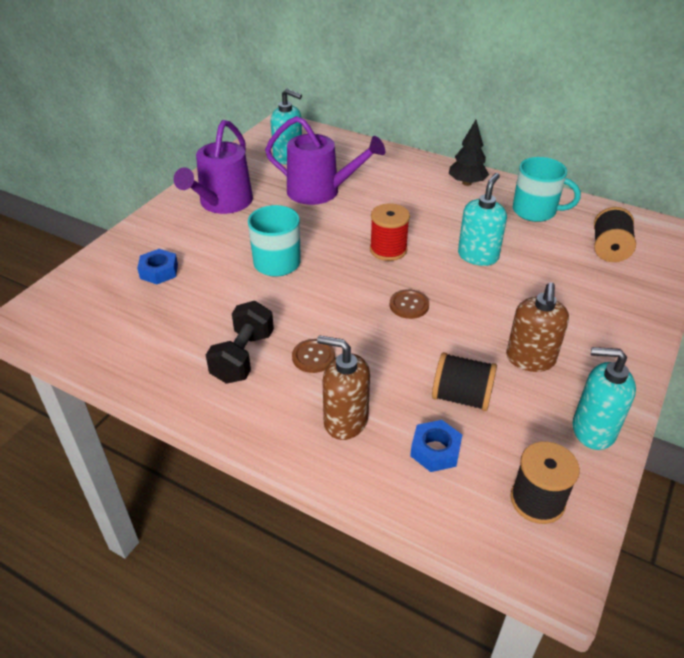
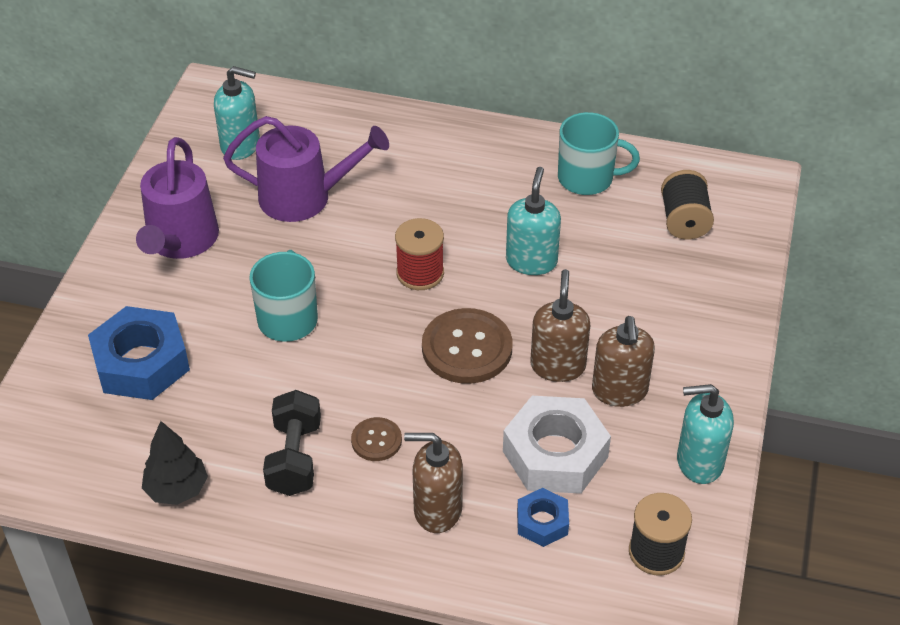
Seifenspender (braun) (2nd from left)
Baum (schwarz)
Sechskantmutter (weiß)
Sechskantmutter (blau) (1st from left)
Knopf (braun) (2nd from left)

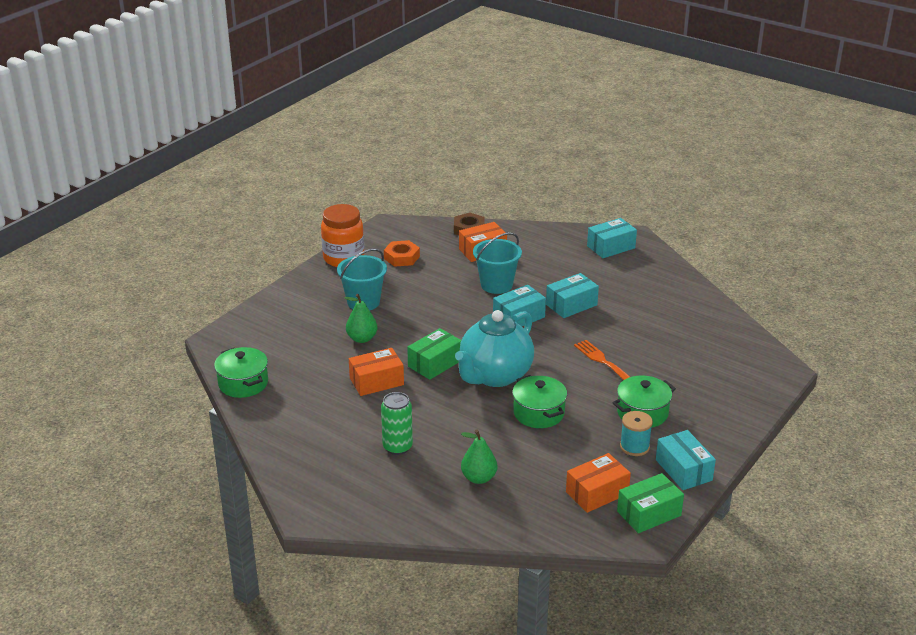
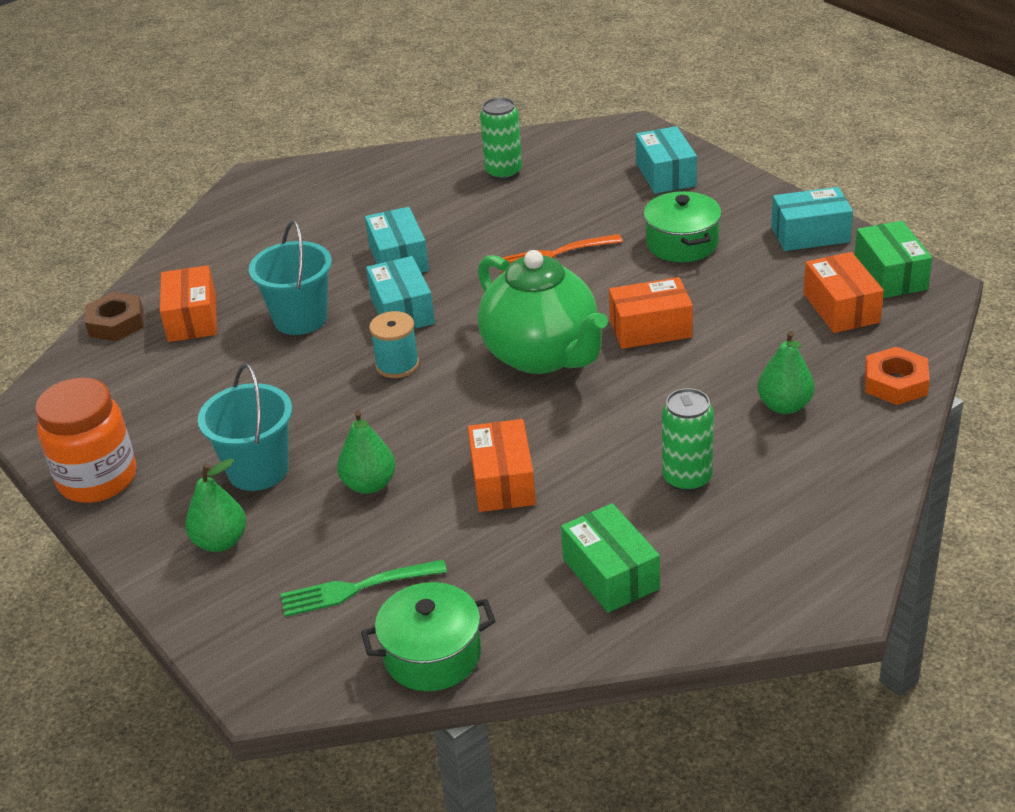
Birne (grün) (1st from left)
Gabel (grün)
Dose (grün) (1st from left)
Sechskantmutter (orange)
Schachtel (grün) (1st from left)
Schachtel (türkis) (3rd from left)
Garnrolle (türkis)
Schachtel (orange) (3rd from left)
Teekanne (grün)

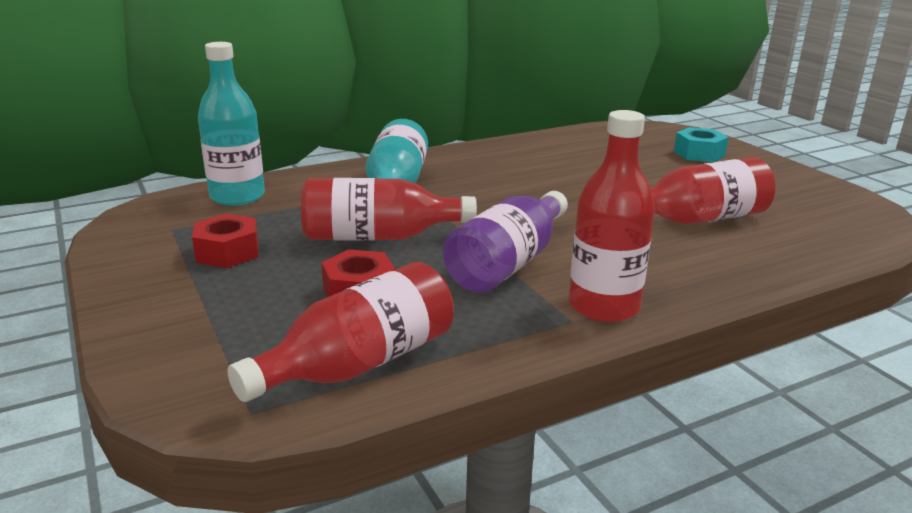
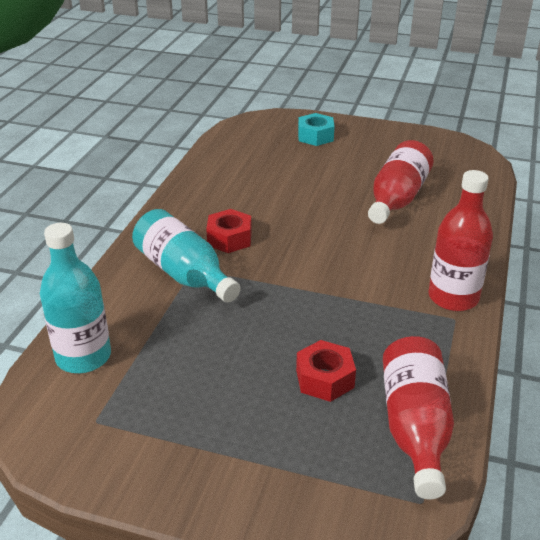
Flasche (rot) (2nd from left in the first image)
Flasche (lila)
Sechskantmutter (rot) (1st from left)

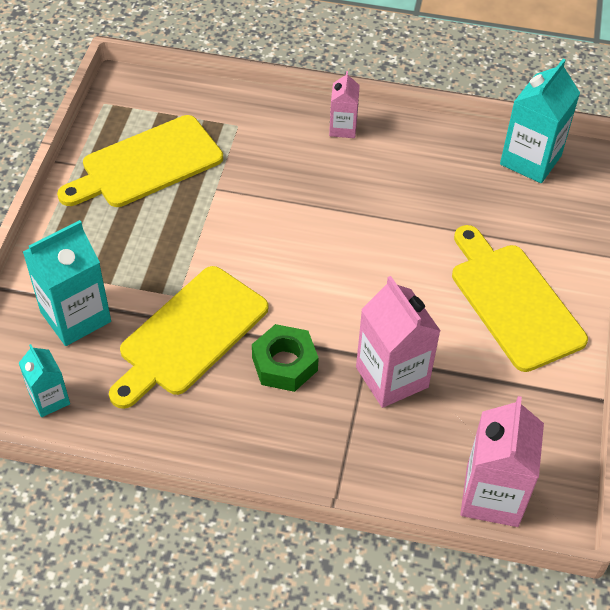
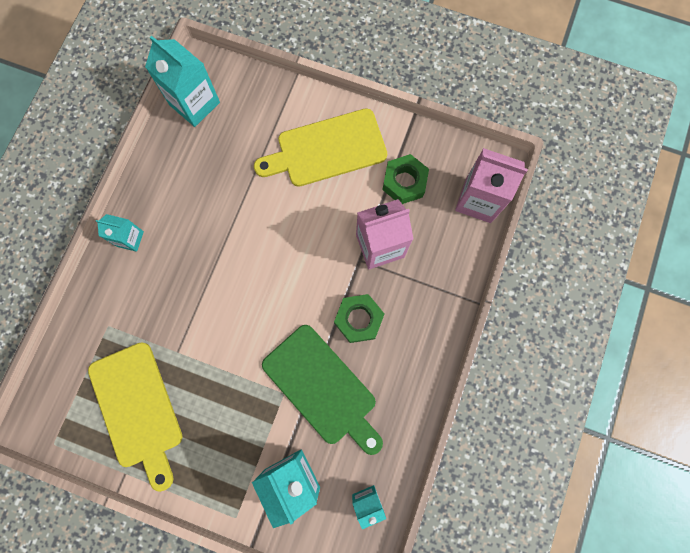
Sechskantmutter (grün) (2nd from left)
Schneidebrett (grün)
Getränkekarton (türkis) (1st from left)

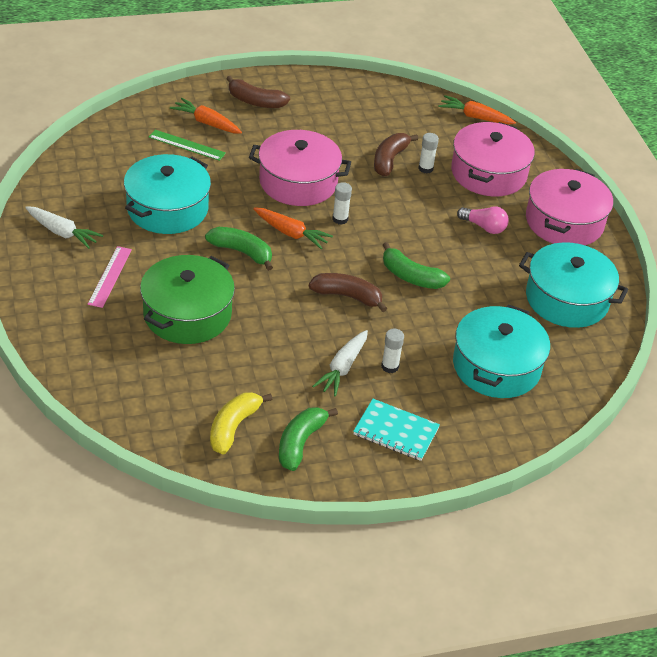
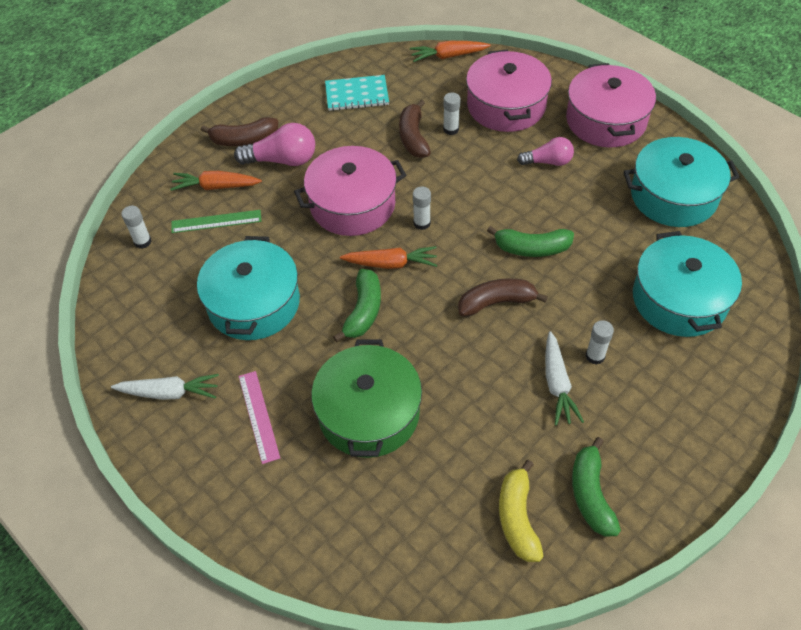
Klebestift (weiß) (1st from left)
Glühbirne (rosa) (1st from left)
Notizbuch (türkis)
Banane (grün) (1st from left)

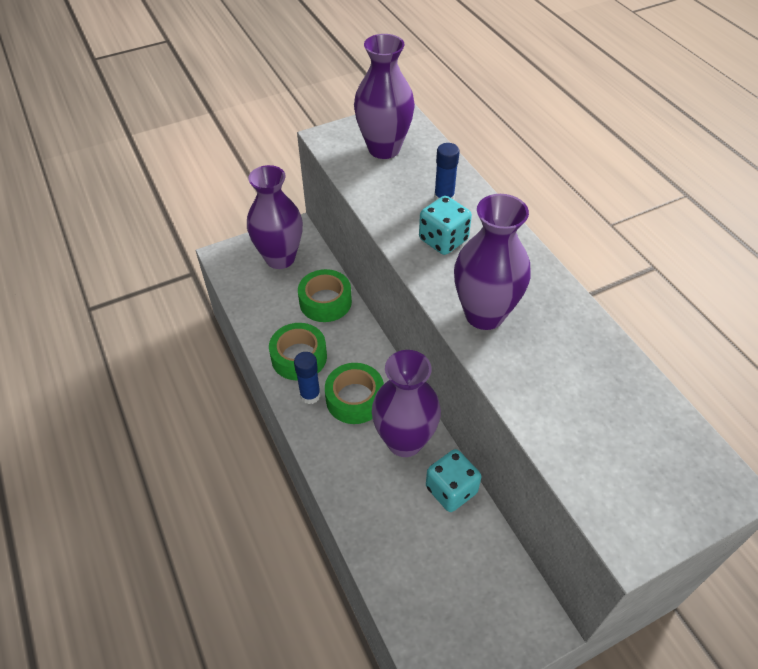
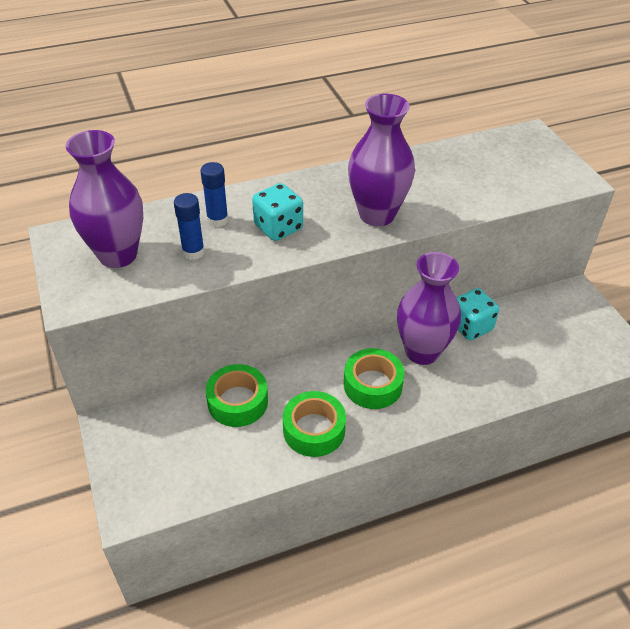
Vase (lila) (1st from left in the first image)
Klebestift (blau) (1st from left)

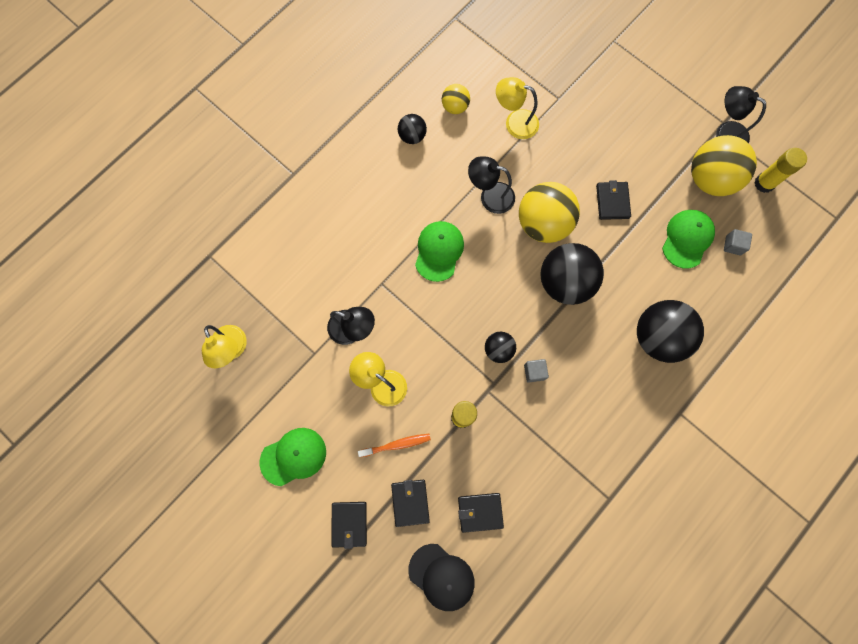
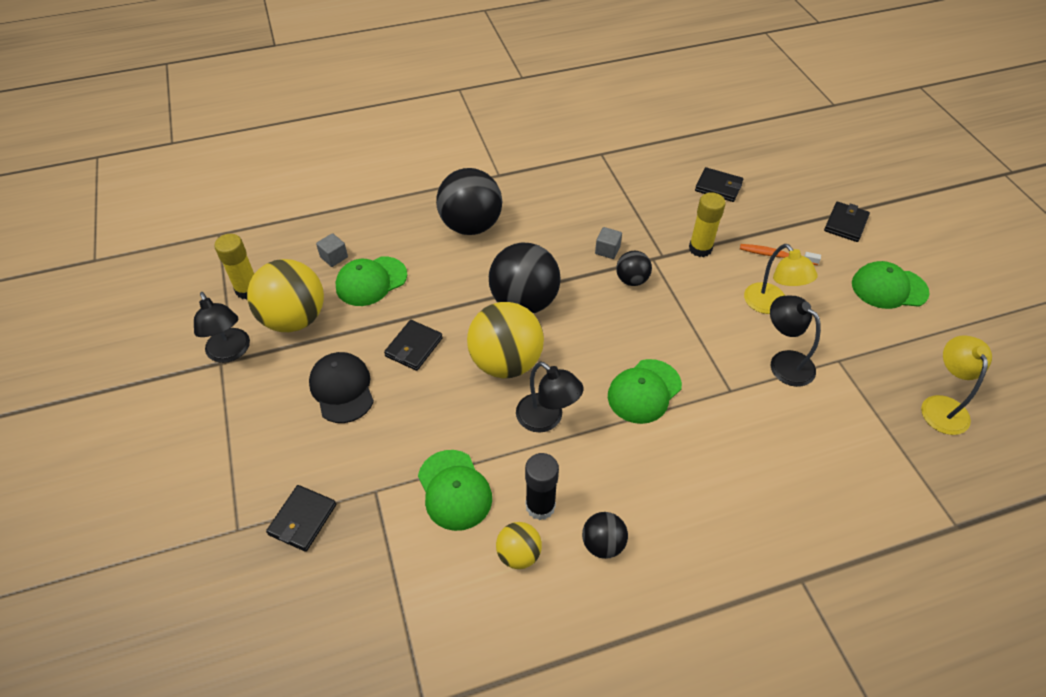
Klebestift (schwarz)
Geldbörse (schwarz) (1st from left)
Kappe (schwarz)
Kappe (grün) (2nd from left)

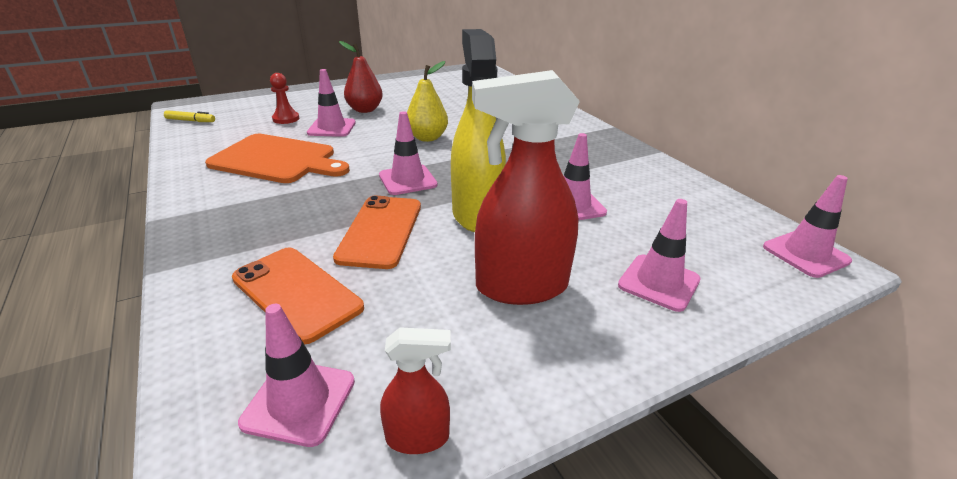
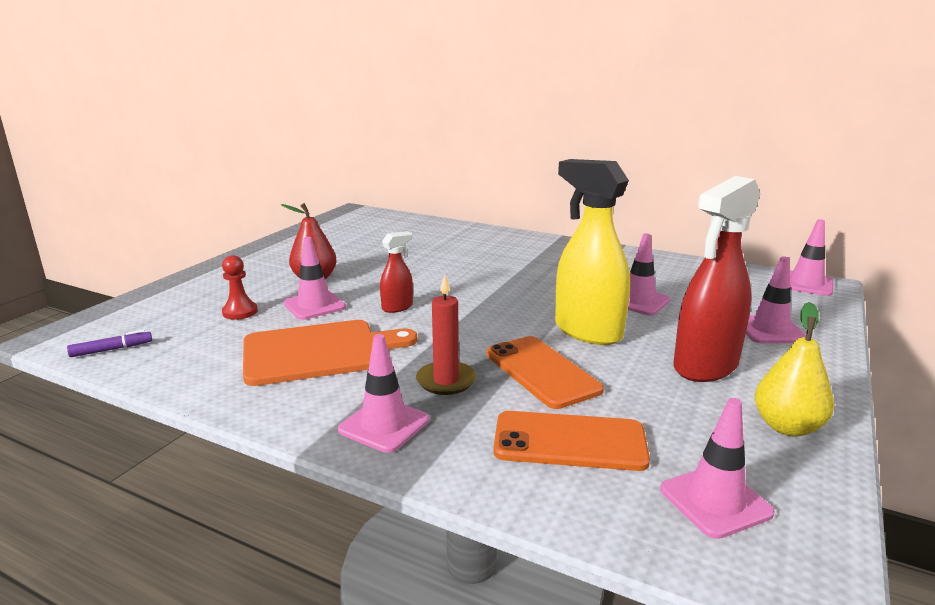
Kerze (rot)
Leitkegel (rosa) (2nd from left)
Sprühflasche (rot) (1st from left)
Birne (gelb)
Filzstift (lila)

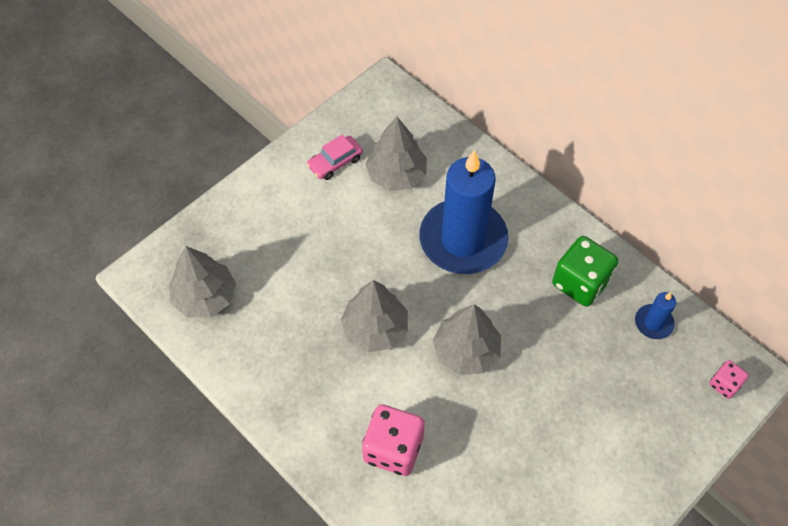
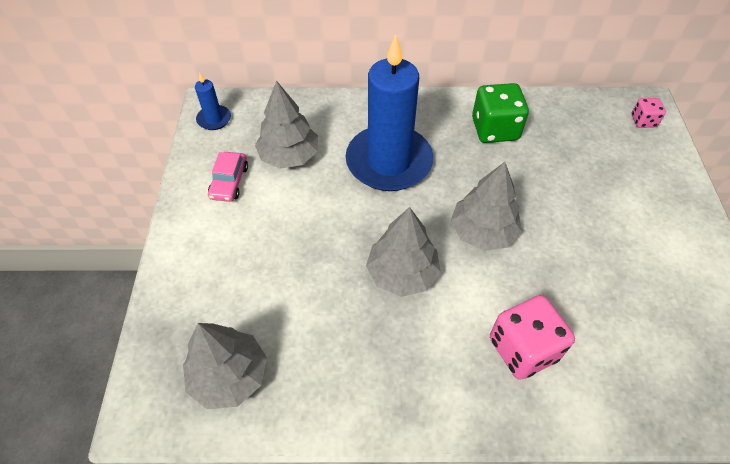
Kerze (blau) (1st from left)

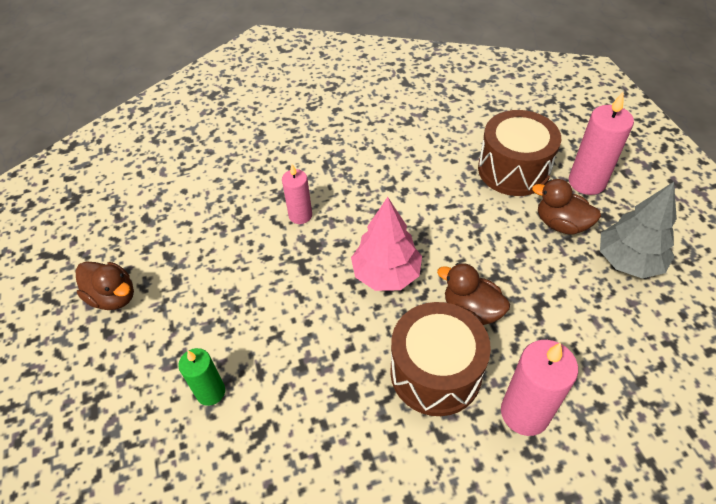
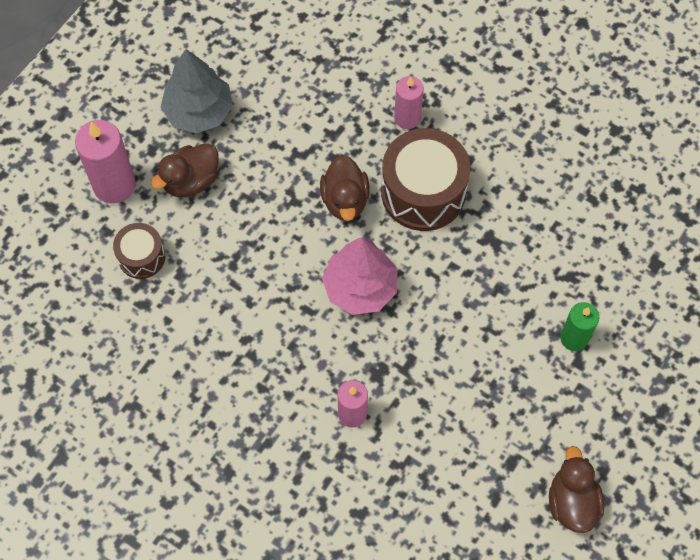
Ente (braun) (1st from left)
Trommel (braun) (1st from left)
Kerze (rosa) (3rd from left)

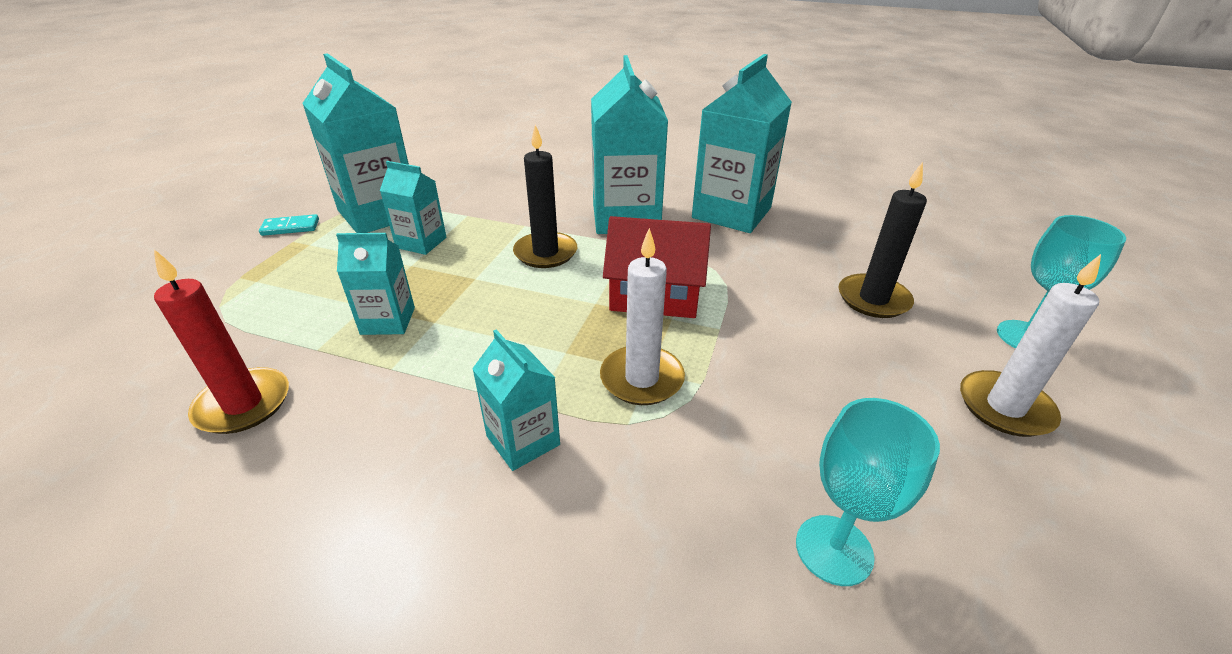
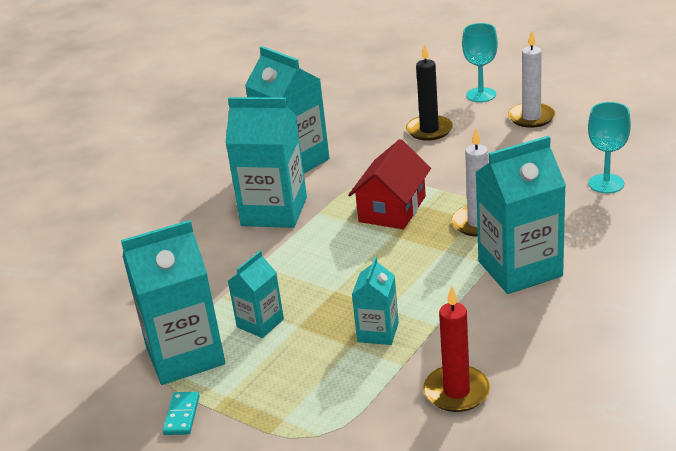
Kerze (schwarz) (1st from left in the first image)
Getränkekarton (türkis) (6th from left)

